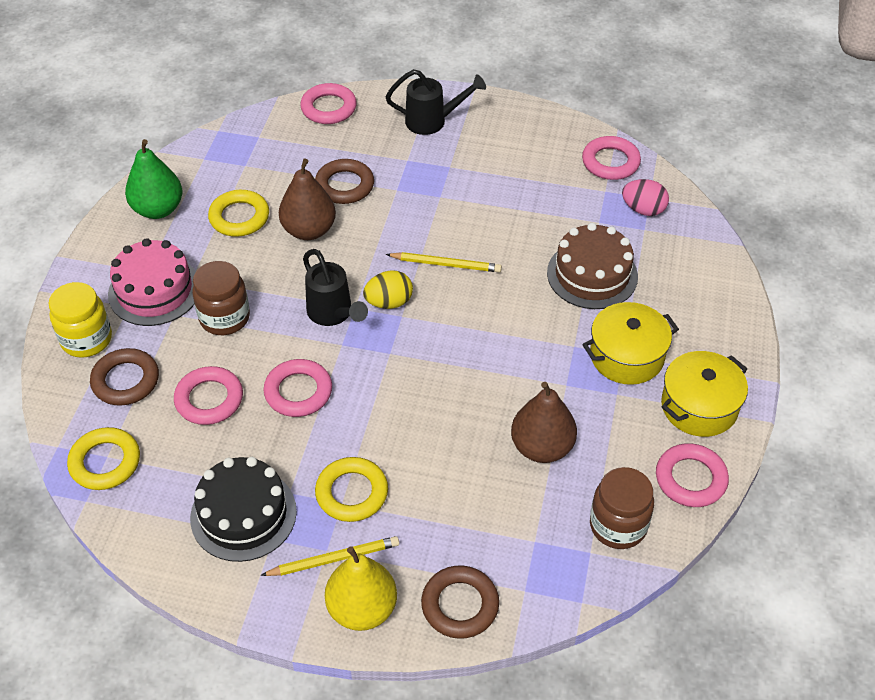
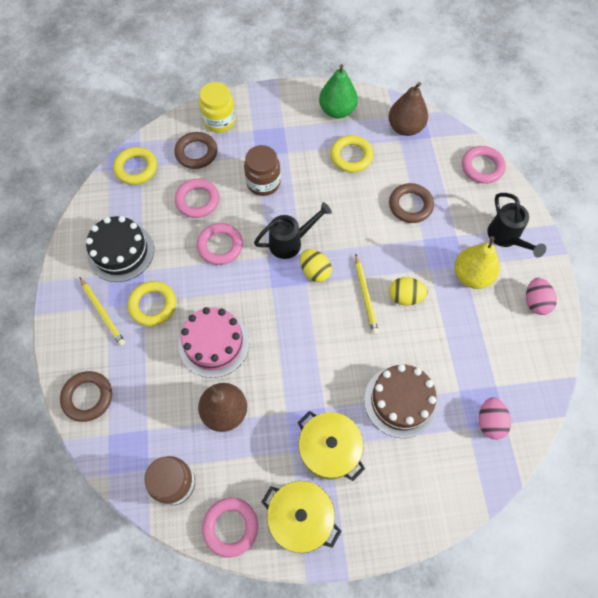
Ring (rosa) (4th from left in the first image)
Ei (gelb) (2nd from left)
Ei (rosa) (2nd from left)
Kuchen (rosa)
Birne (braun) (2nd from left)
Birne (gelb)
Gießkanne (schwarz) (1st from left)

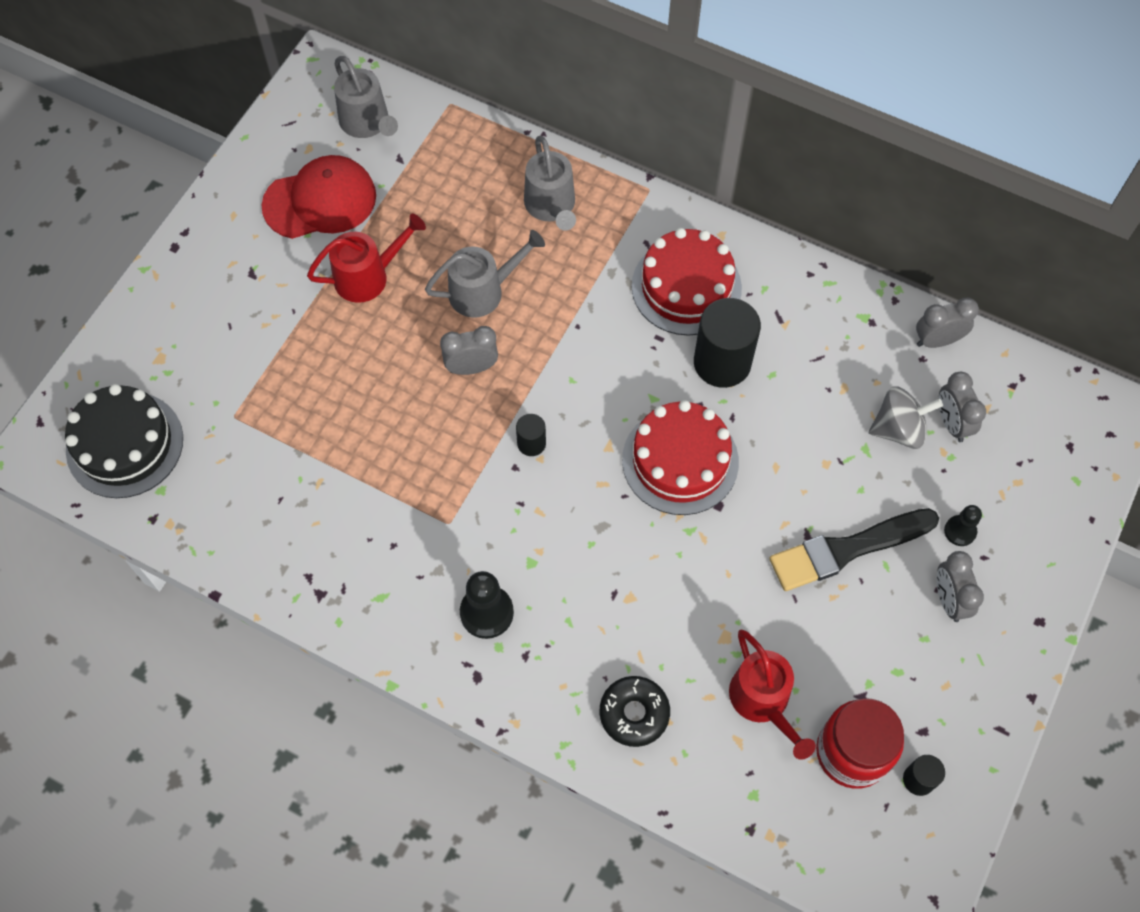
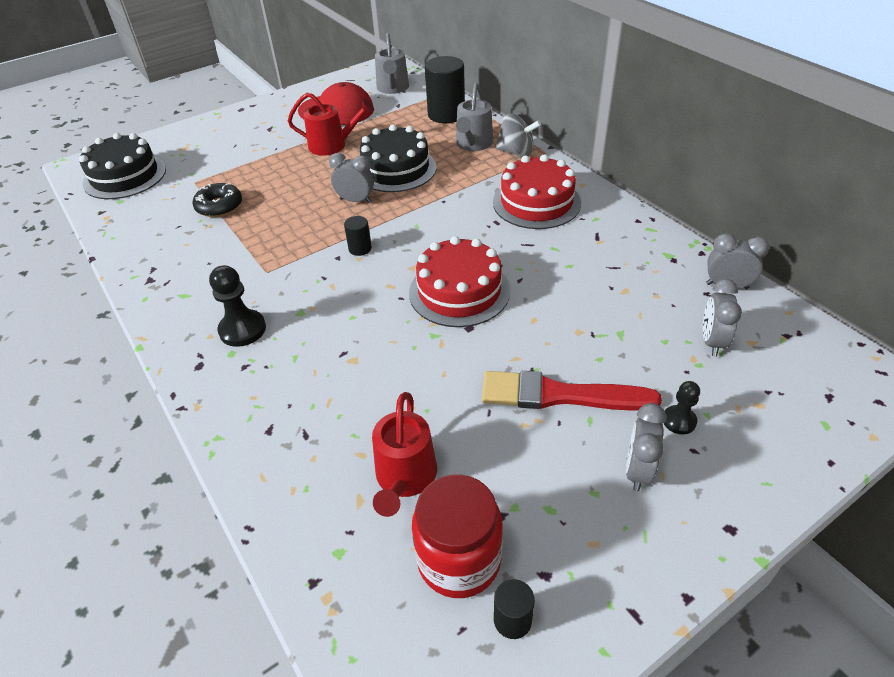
Donut (schwarz)
Vollzylinder (schwarz) (2nd from left)
Kreisel (grau)
Kuchen (schwarz) (2nd from left)
Pinsel (rot)

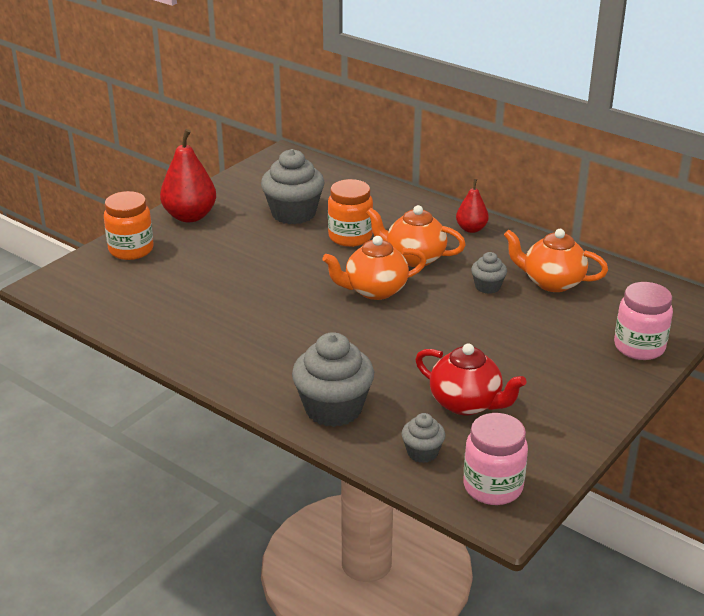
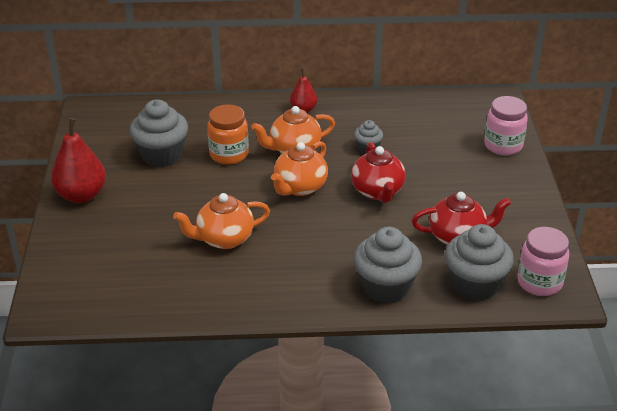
Einmachglas (orange) (1st from left in the first image)
Teekanne (rot) (1st from left)
Teekanne (orange) (1st from left)
Muffin (grau) (4th from left)

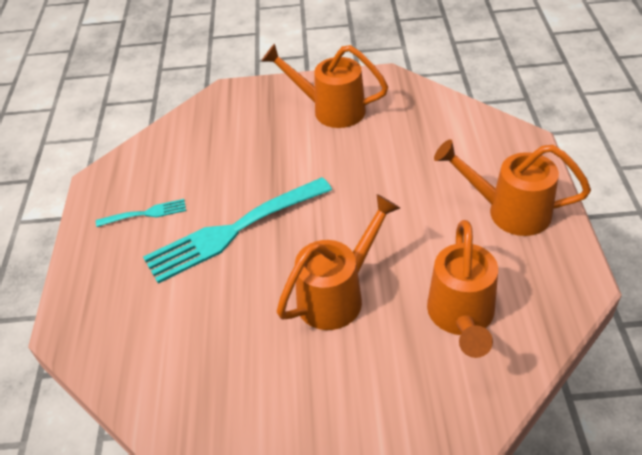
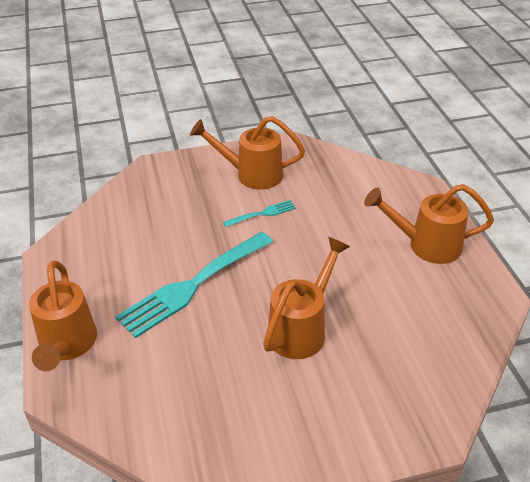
Gabel (türkis) (2nd from left)
Gießkanne (orange) (1st from left)

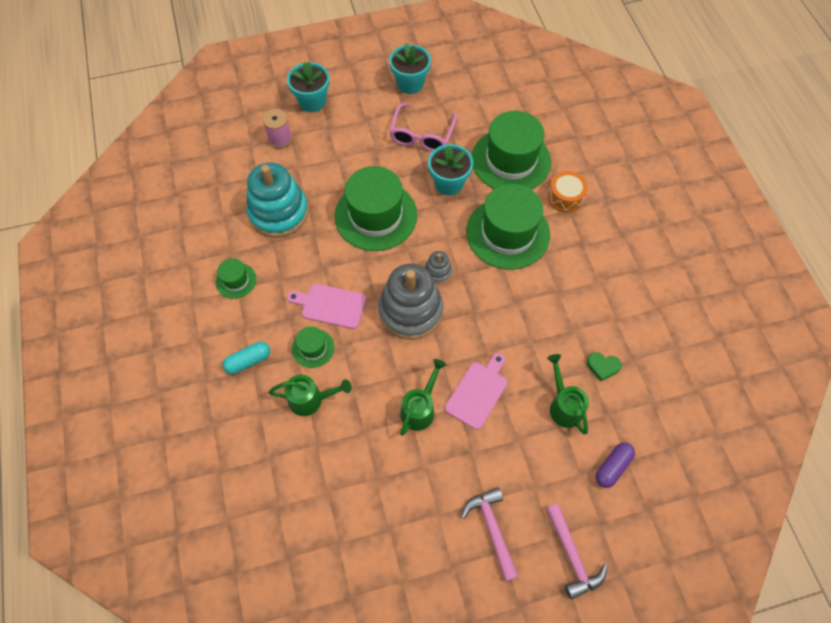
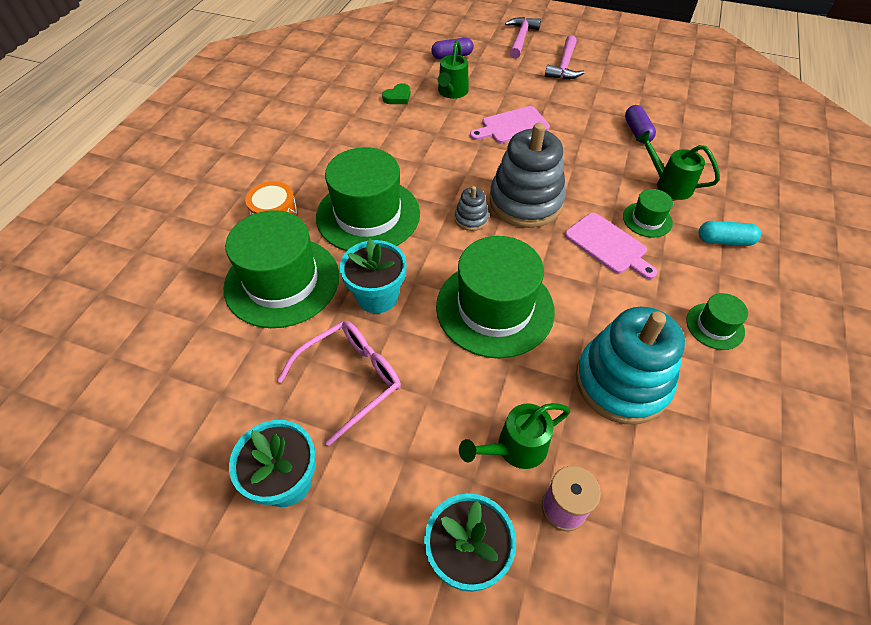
Kapsel (lila) (2nd from left)
Gießkanne (grün) (2nd from left)
Herz (grün)

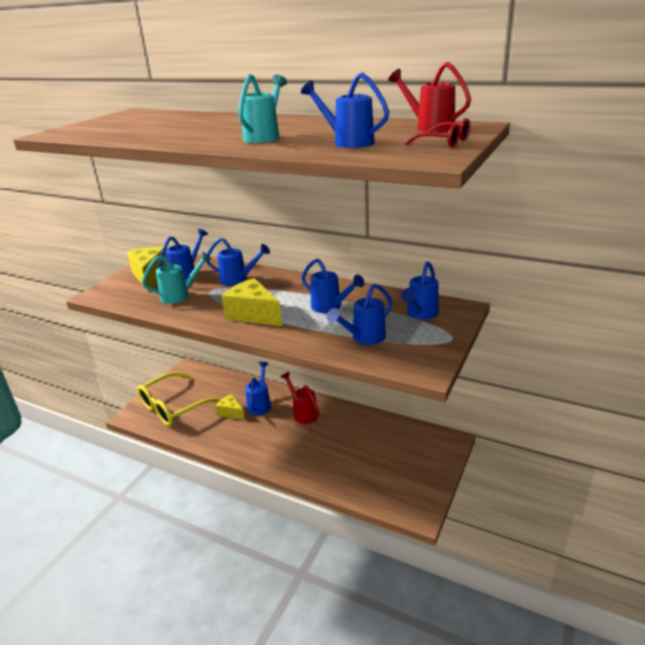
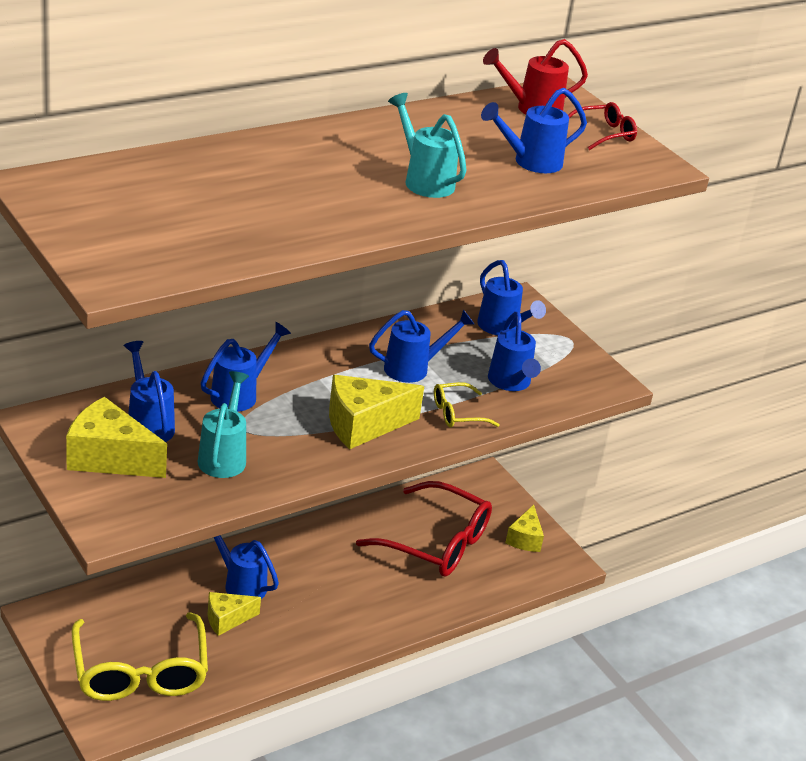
Gießkanne (rot) (1st from left in the first image)
Brille (rot) (1st from left)
Brille (gelb) (2nd from left)
Käse (gelb) (4th from left)

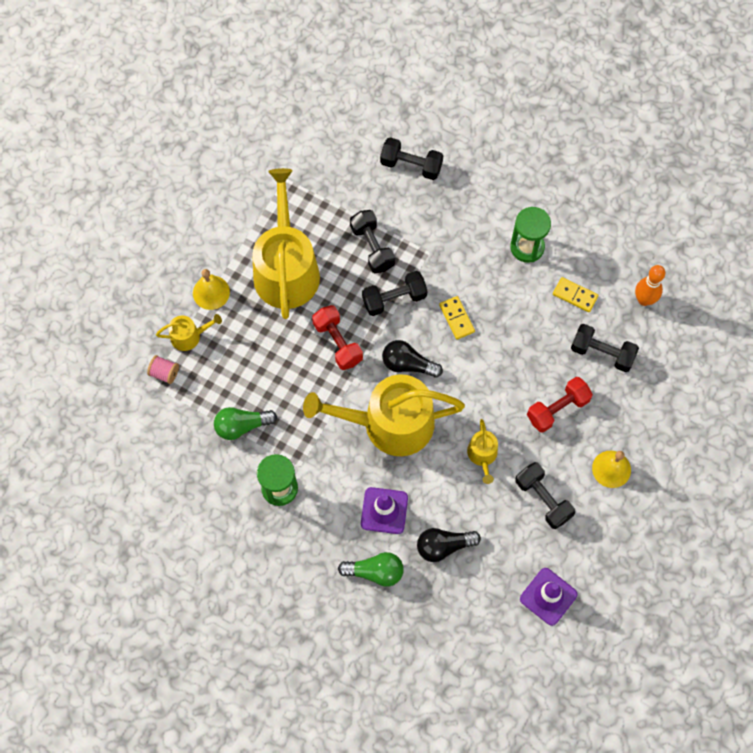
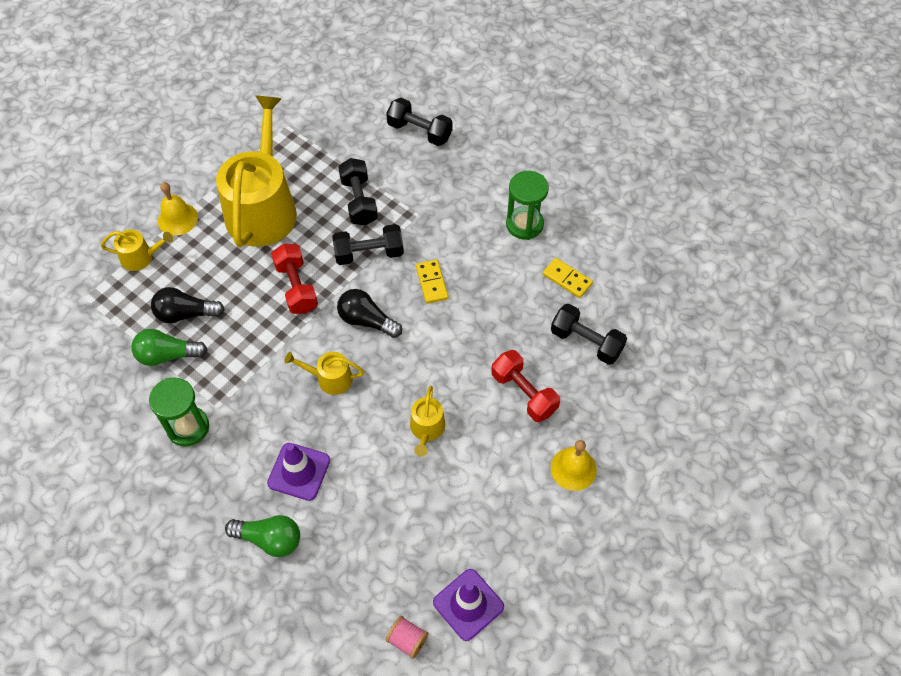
Hantel (schwarz) (4th from left in the first image)
Bowlingkegel (orange)
Garnrolle (rosa)
Glühbirne (schwarz) (1st from left)
Hantel (rot) (2nd from left)
Gießkanne (gelb) (3rd from left)

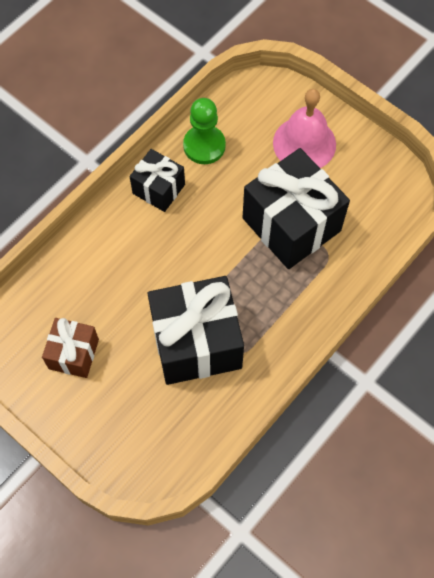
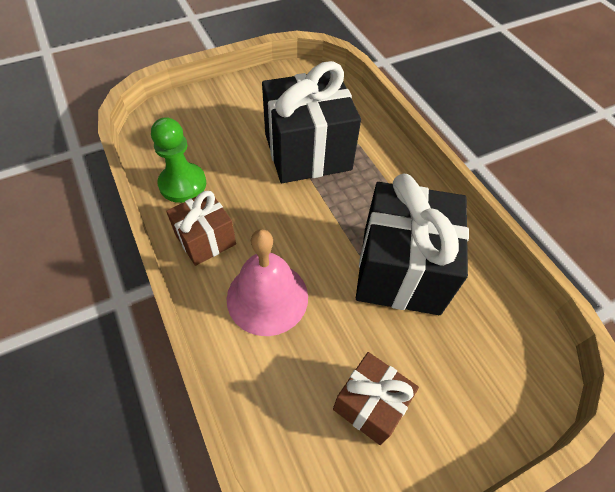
Glocke (rosa)
Geschenk (braun) (1st from left)

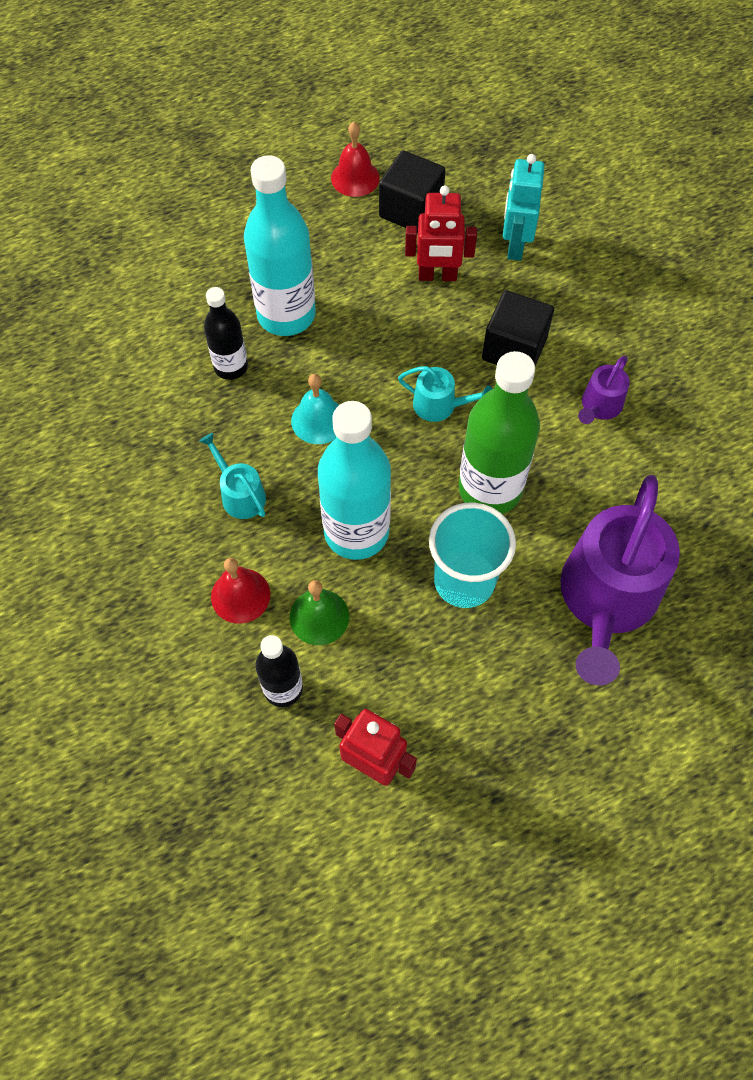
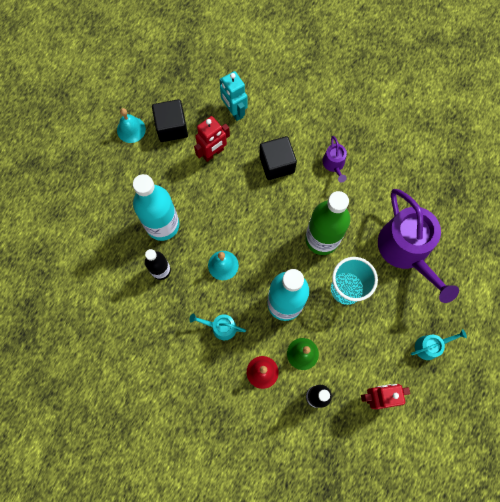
Gießkanne (türkis) (2nd from left)
Glocke (türkis) (1st from left)

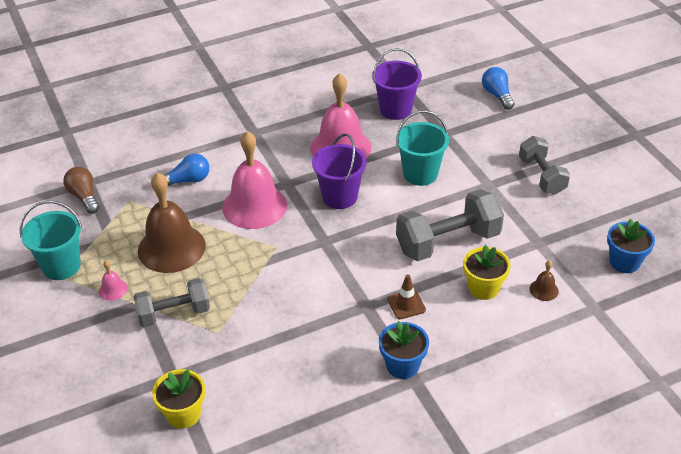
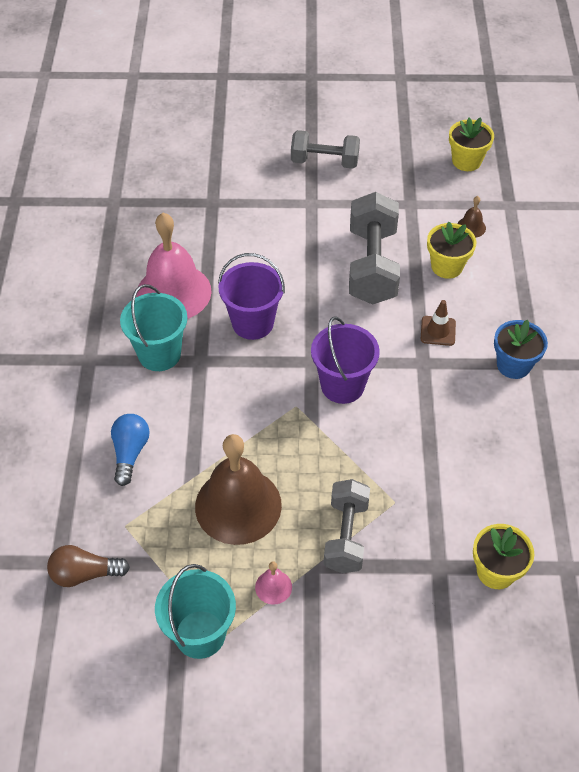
Glocke (rosa) (2nd from left in the first image)
Glühbirne (blau) (2nd from left in the first image)
Eimer (lila) (2nd from left)
Eimer (türkis) (1st from left)
Blumentopf (gelb) (2nd from left)

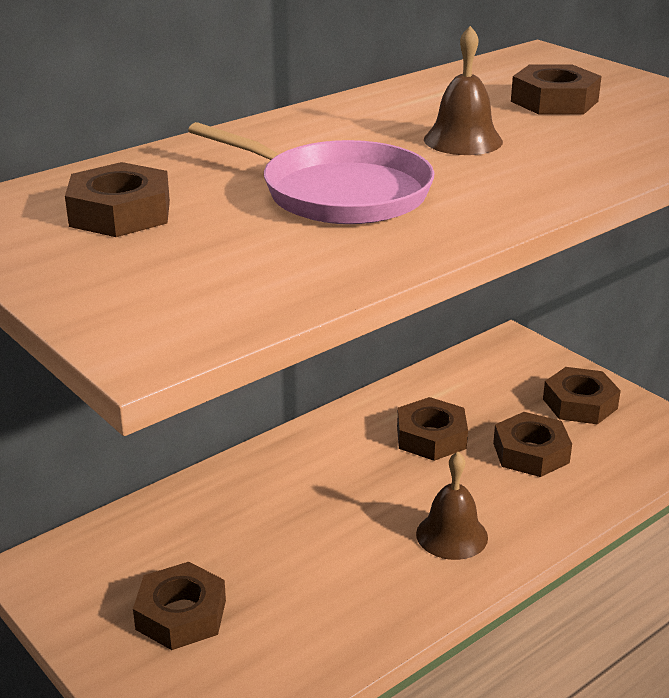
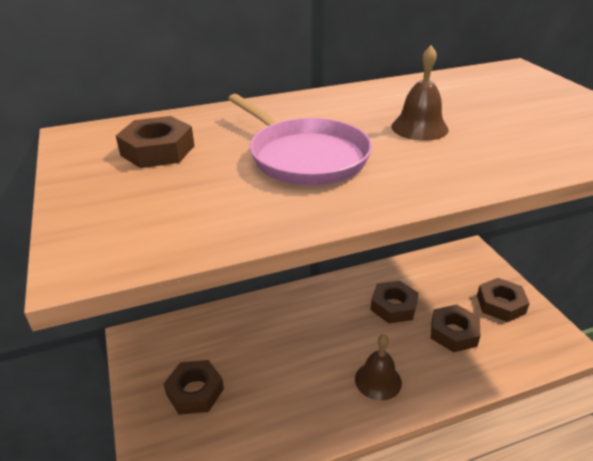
Sechskantmutter (braun) (5th from left in the first image)

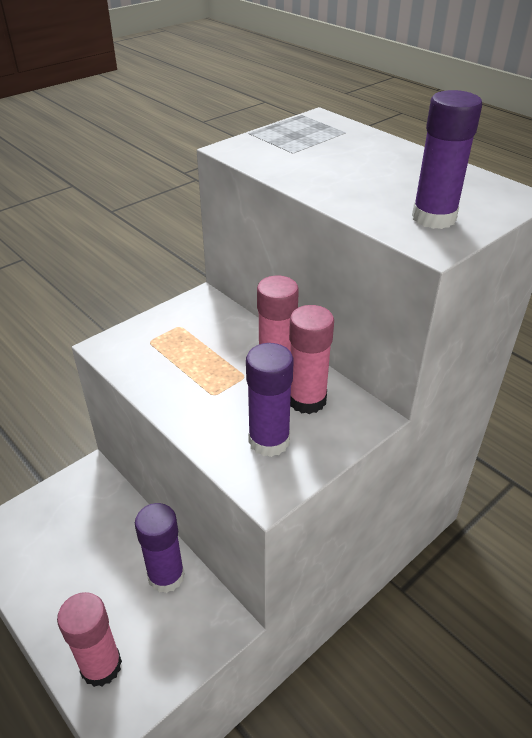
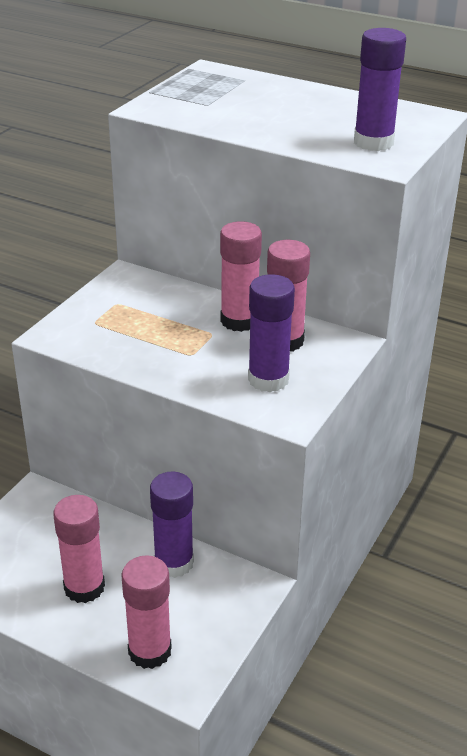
Klebestift (rosa) (1st from left)

